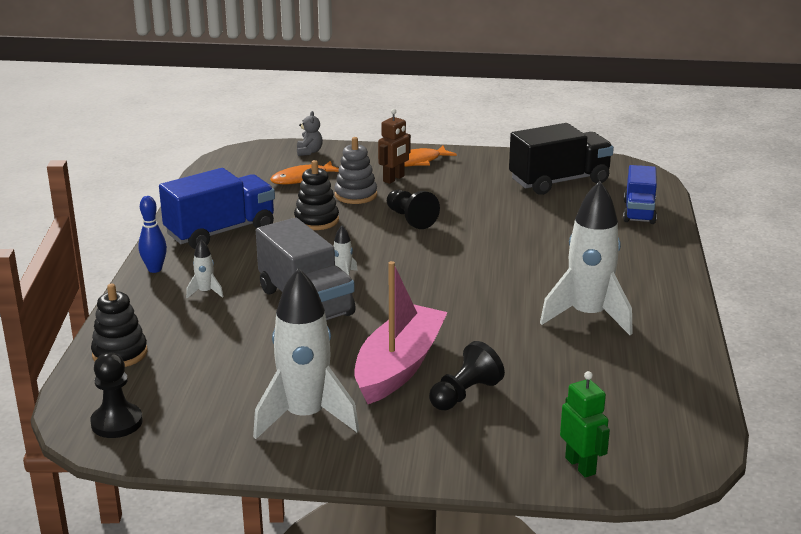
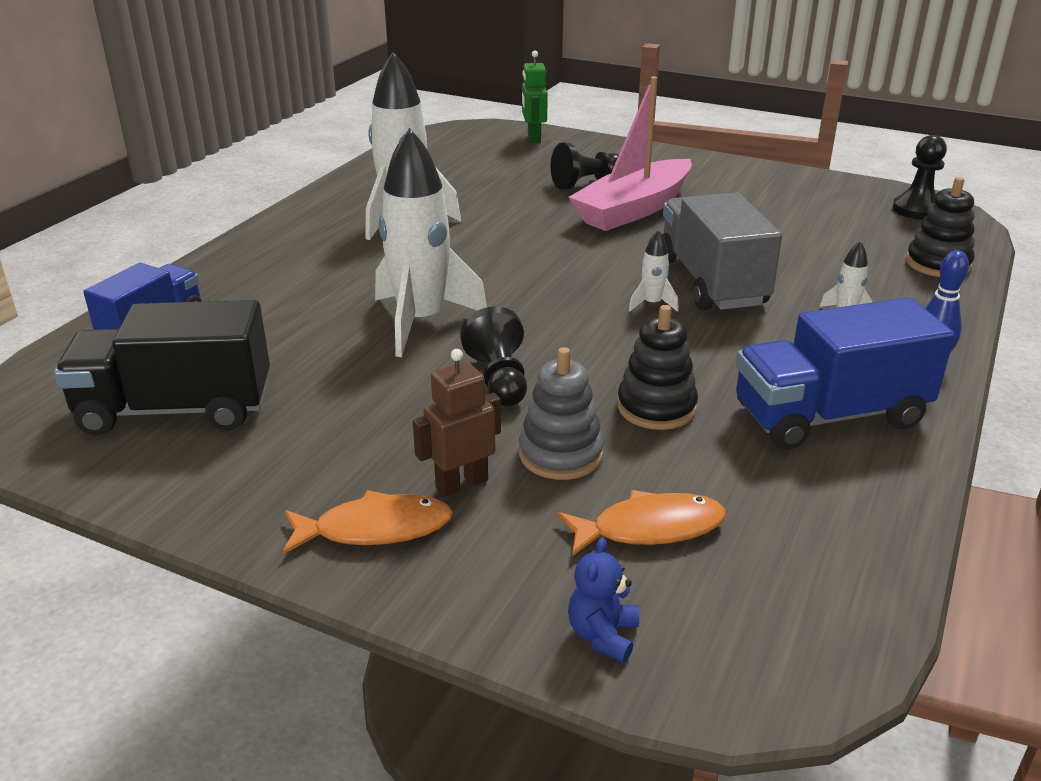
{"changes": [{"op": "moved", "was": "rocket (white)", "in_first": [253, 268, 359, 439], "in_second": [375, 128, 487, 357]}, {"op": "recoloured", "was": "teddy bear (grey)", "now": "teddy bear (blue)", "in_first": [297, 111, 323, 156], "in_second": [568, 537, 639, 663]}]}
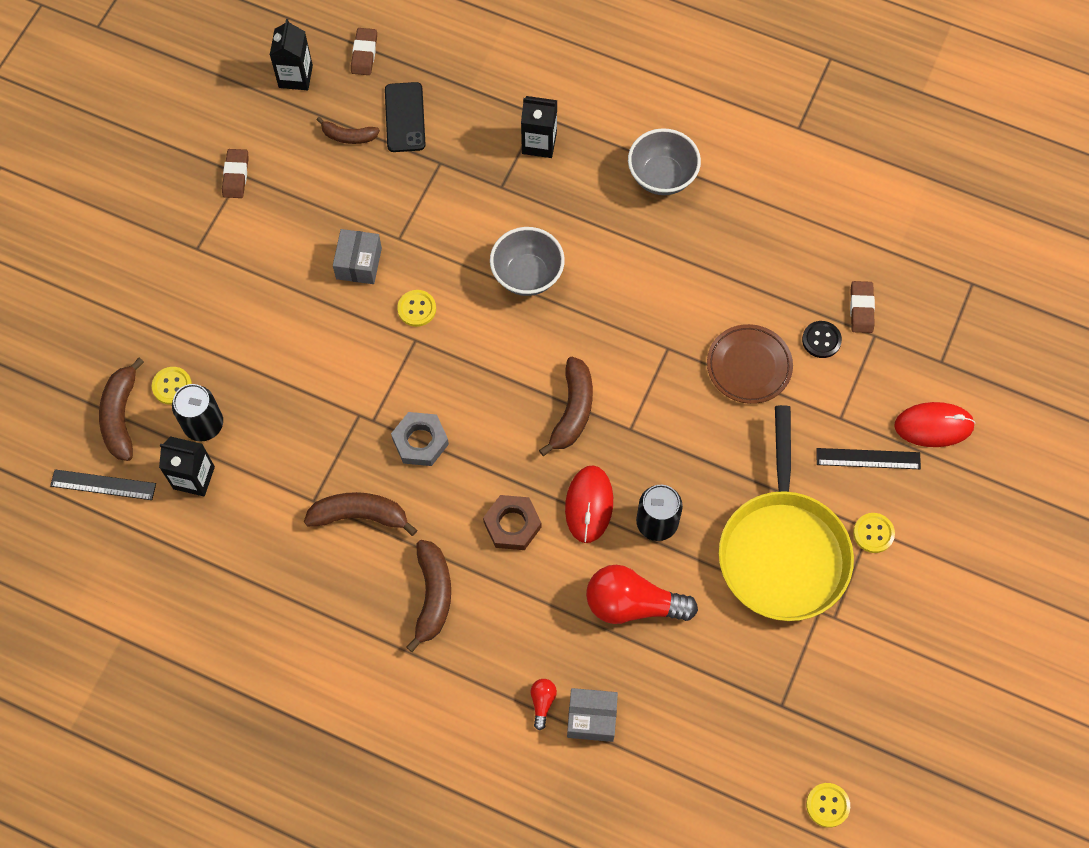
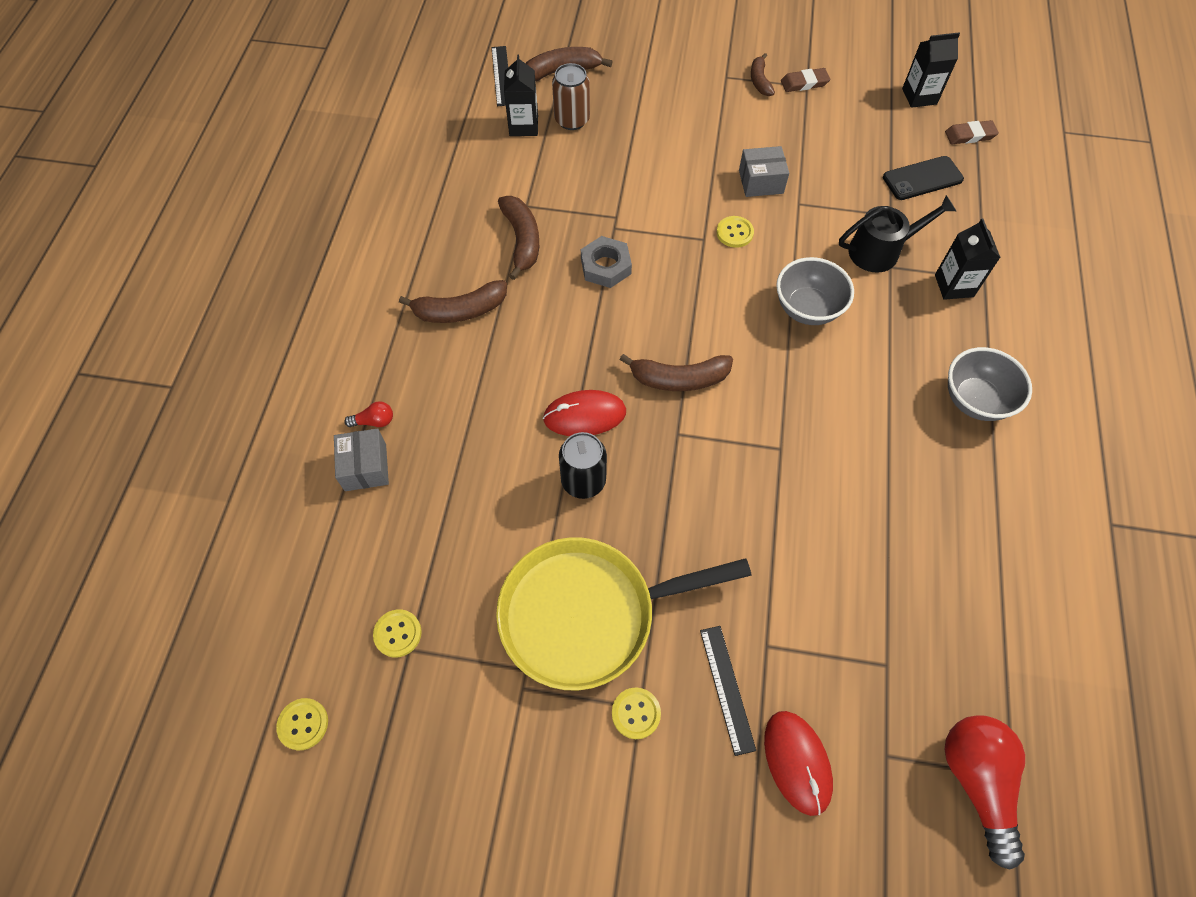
{"changes": [{"op": "removed", "was": "nut (brown)", "in_first": [483, 495, 541, 550]}, {"op": "removed", "was": "plate (brown)", "in_first": [707, 324, 793, 404]}, {"op": "removed", "was": "button (black)", "in_first": [802, 321, 842, 358]}, {"op": "removed", "was": "eraser (brown)", "in_first": [850, 281, 875, 333]}, {"op": "added", "now": "watering can (black)", "in_second": [839, 195, 956, 273]}, {"op": "moved", "was": "button (yellow)", "in_first": [152, 367, 192, 405], "in_second": [373, 609, 422, 658]}, {"op": "moved", "was": "banana (brown)", "in_first": [316, 117, 380, 144], "in_second": [751, 53, 775, 96]}, {"op": "moved", "was": "light bulb (red)", "in_first": [586, 565, 698, 624], "in_second": [945, 716, 1025, 870]}, {"op": "recoloured", "was": "can (black)", "now": "can (brown)", "in_first": [172, 384, 223, 441], "in_second": [552, 63, 590, 130]}]}
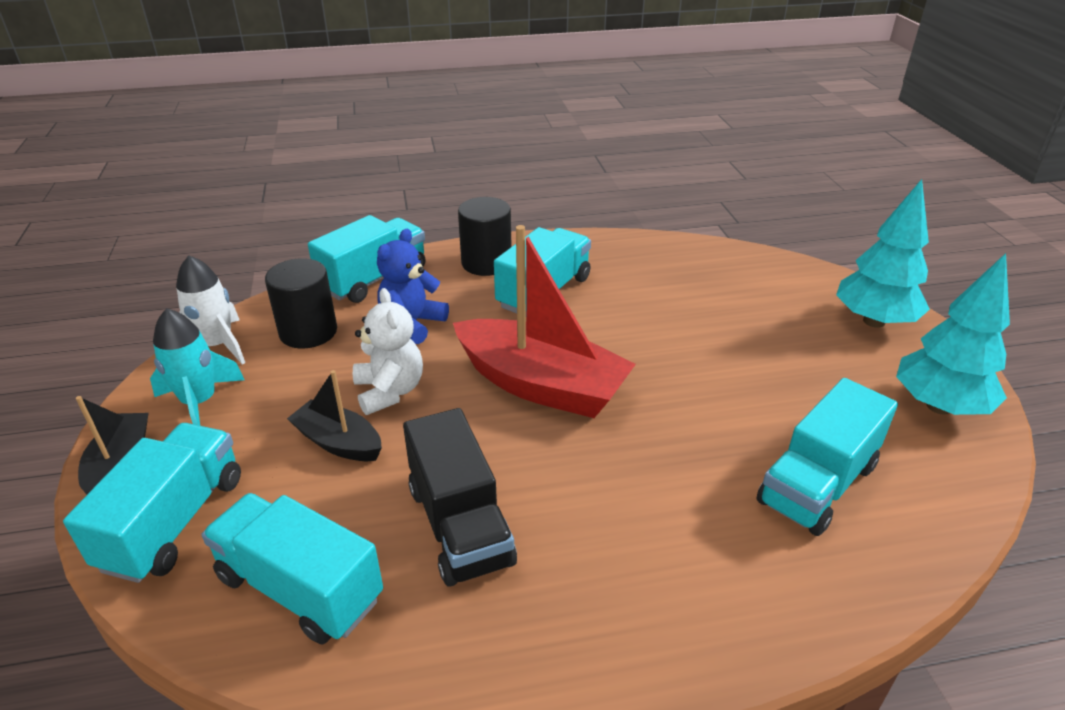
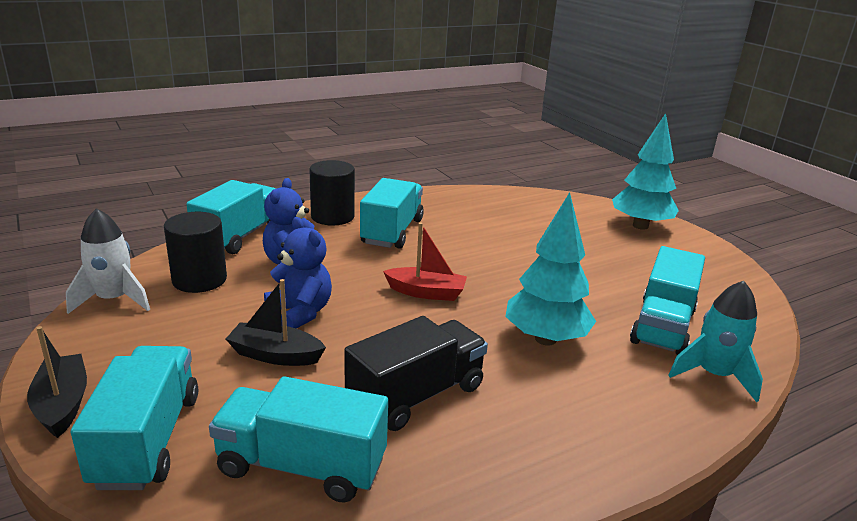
{"changes": [{"op": "moved", "was": "rocket (turquoise)", "in_first": [150, 308, 245, 426], "in_second": [668, 281, 763, 402]}, {"op": "moved", "was": "tree (turquoise)", "in_first": [896, 253, 1010, 415], "in_second": [506, 192, 596, 346]}, {"op": "recoloured", "was": "teddy bear (white)", "now": "teddy bear (blue)", "in_first": [353, 288, 423, 415], "in_second": [264, 217, 332, 329]}, {"op": "turned", "was": "truck (black)", "in_first": [403, 408, 517, 587], "in_second": [344, 316, 488, 431], "clockwise": -90}, {"op": "resized", "was": "boat (red)", "in_first": [453, 225, 636, 418], "in_second": [383, 223, 467, 301], "ratio": 0.52}]}
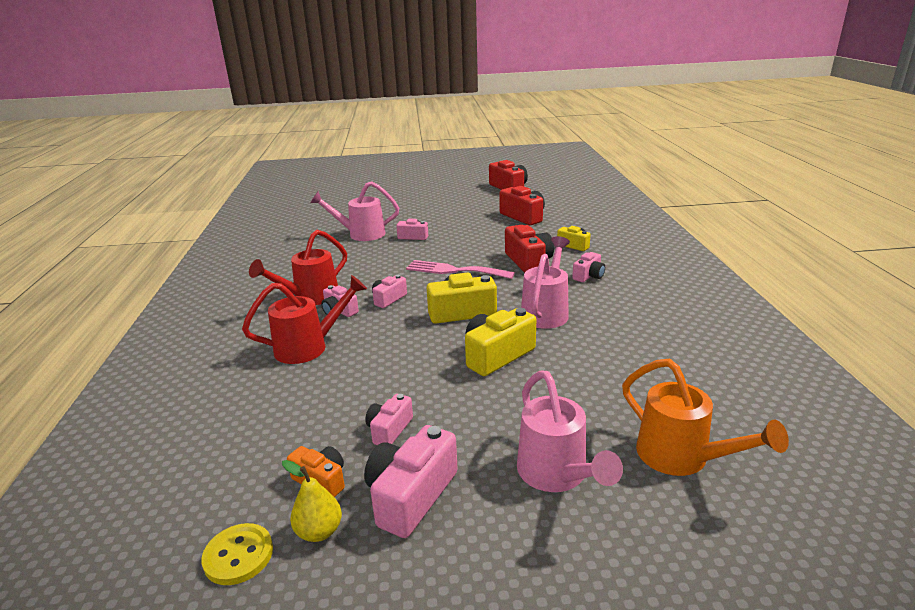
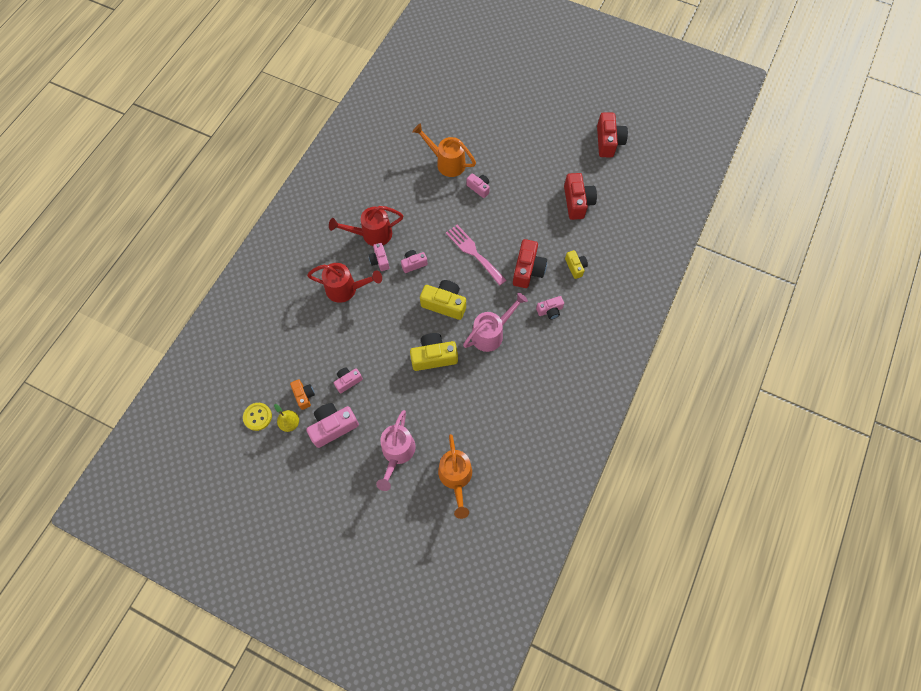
{"changes": [{"op": "recoloured", "was": "watering can (pink)", "now": "watering can (orange)", "in_first": [310, 181, 399, 241], "in_second": [412, 123, 476, 177]}]}
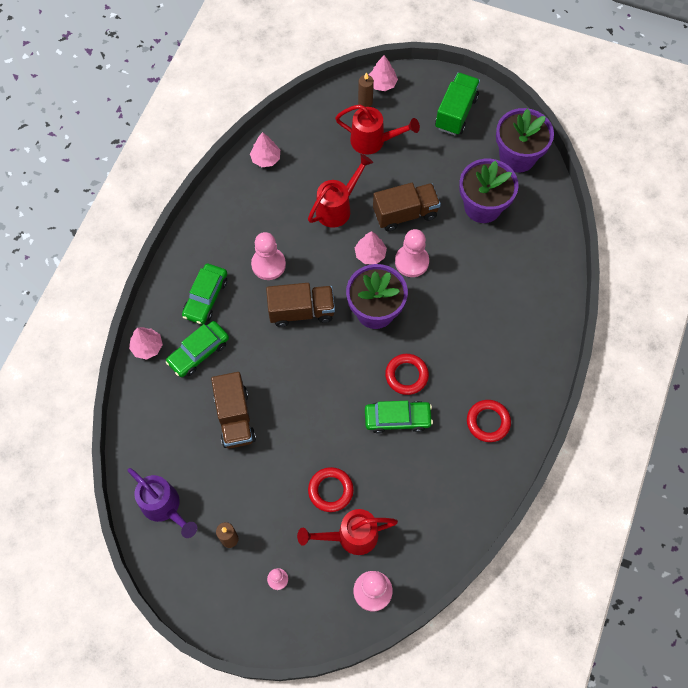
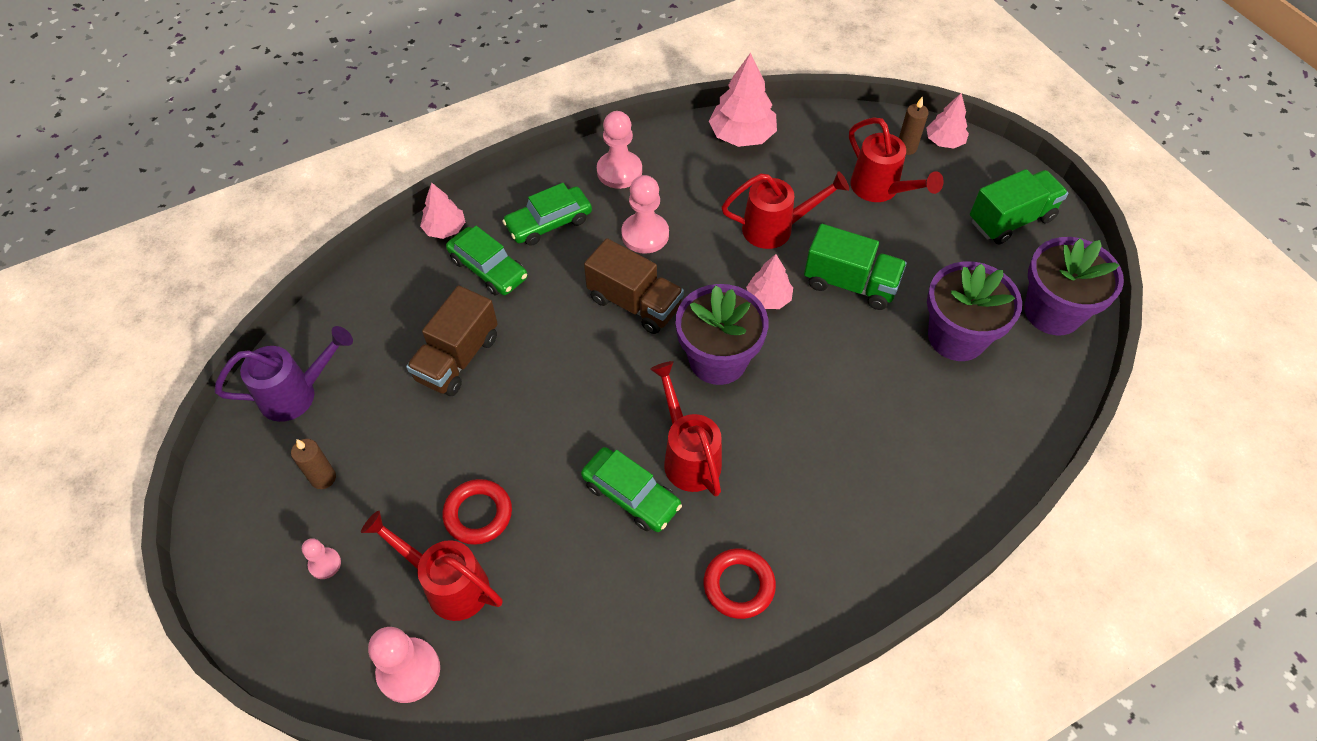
{"changes": [{"op": "moved", "was": "pawn (pink)", "in_first": [395, 229, 429, 277], "in_second": [597, 111, 642, 189]}, {"op": "replaced", "was": "ring (red)", "now": "watering can (red)", "in_first": [385, 354, 429, 395], "in_second": [650, 361, 722, 496]}, {"op": "recoloured", "was": "truck (brown)", "now": "truck (green)", "in_first": [373, 183, 441, 231], "in_second": [804, 224, 907, 310]}, {"op": "turned", "was": "watering can (purple)", "in_first": [127, 468, 197, 538], "in_second": [215, 326, 353, 422], "clockwise": -105}, {"op": "turned", "was": "car (green)", "in_first": [165, 321, 229, 377], "in_second": [446, 226, 528, 296], "clockwise": -135}, {"op": "resized", "was": "tree (pink)", "in_first": [250, 132, 280, 167], "in_second": [709, 53, 777, 147], "ratio": 1.63}]}
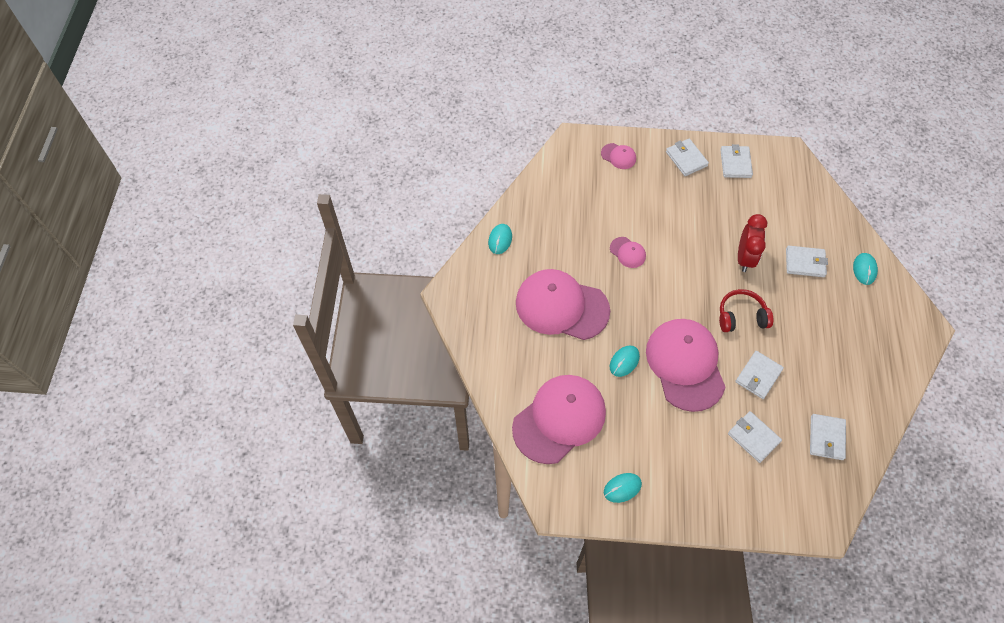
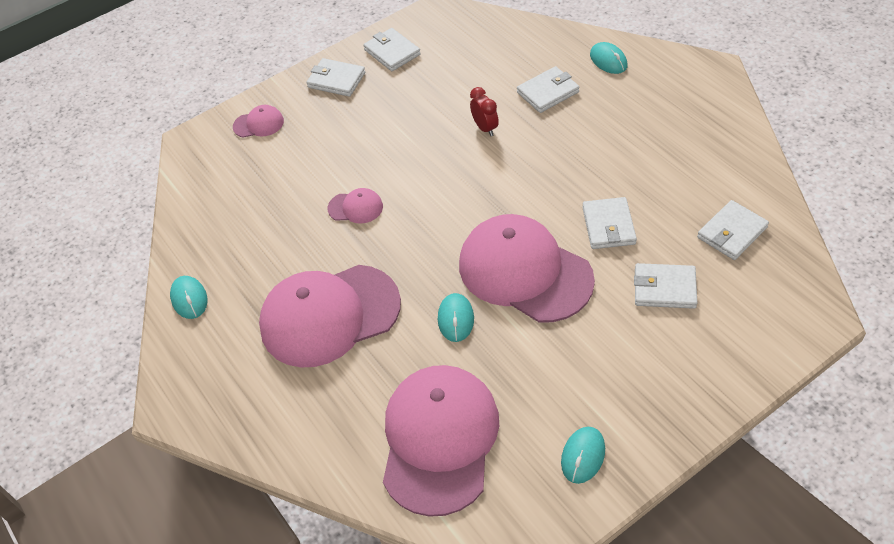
{"changes": [{"op": "removed", "was": "headphones (red)", "in_first": [719, 289, 773, 332]}, {"op": "turned", "was": "wallet (white)", "in_first": [810, 414, 846, 460], "in_second": [697, 200, 769, 260], "clockwise": 75}, {"op": "resized", "was": "clock (red)", "in_first": [738, 214, 767, 272], "in_second": [470, 87, 499, 136], "ratio": 0.62}]}
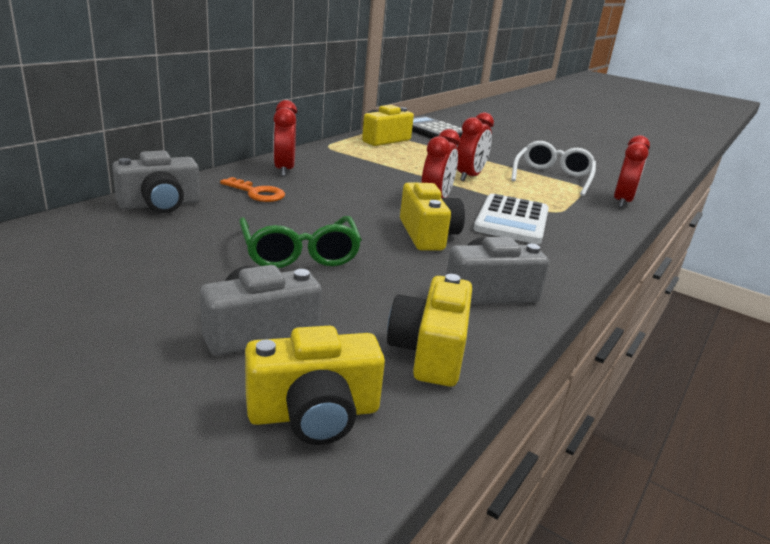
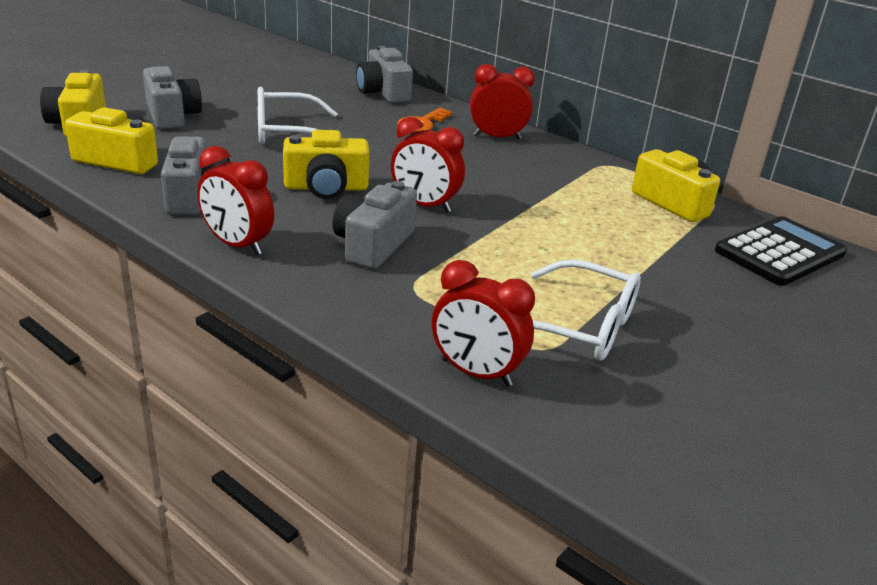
{"changes": [{"op": "moved", "was": "clock (red)", "in_first": [457, 112, 494, 181], "in_second": [197, 146, 274, 255]}, {"op": "replaced", "was": "calculator (white)", "now": "camera (grey)", "in_first": [473, 194, 549, 244], "in_second": [332, 181, 417, 269]}, {"op": "recoloured", "was": "glasses (green)", "now": "glasses (white)", "in_first": [239, 216, 362, 268], "in_second": [258, 87, 338, 144]}]}
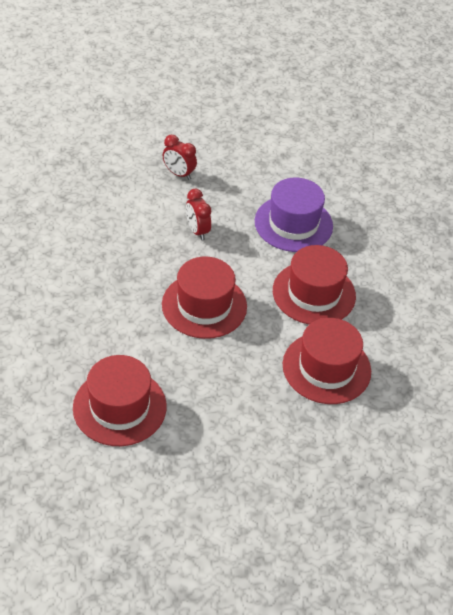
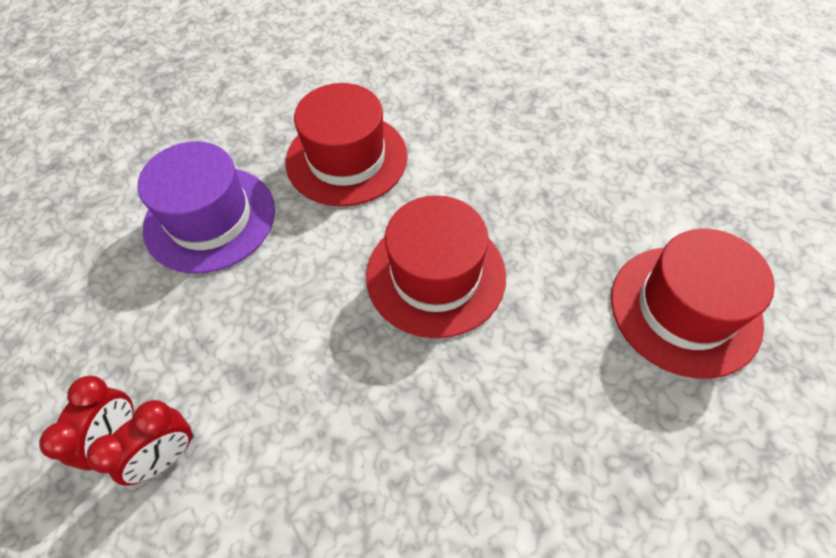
{"changes": [{"op": "removed", "was": "hat (red)", "in_first": [283, 318, 371, 404]}, {"op": "moved", "was": "clock (red)", "in_first": [186, 189, 211, 240], "in_second": [86, 400, 194, 486]}]}
